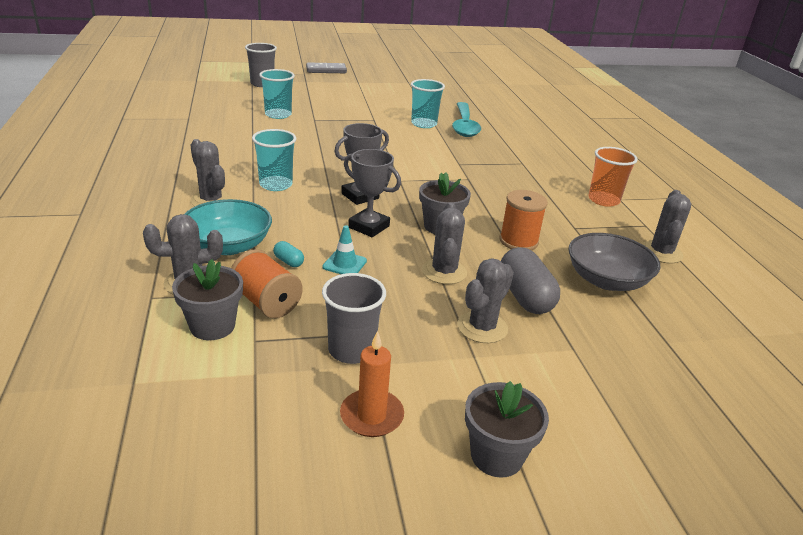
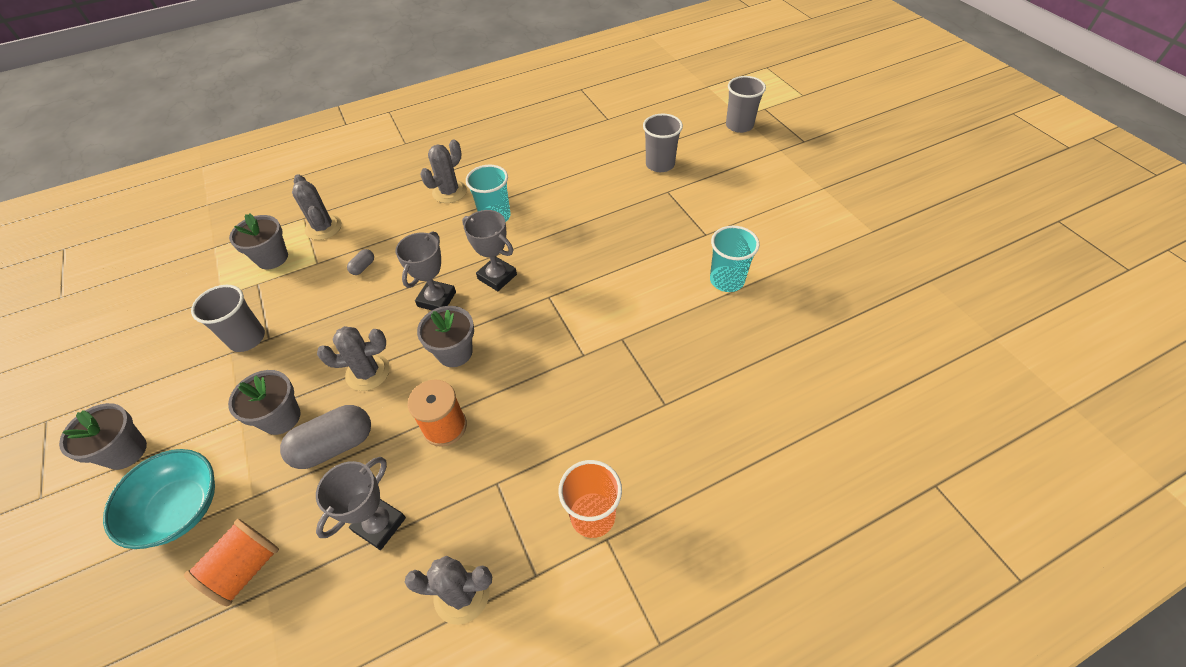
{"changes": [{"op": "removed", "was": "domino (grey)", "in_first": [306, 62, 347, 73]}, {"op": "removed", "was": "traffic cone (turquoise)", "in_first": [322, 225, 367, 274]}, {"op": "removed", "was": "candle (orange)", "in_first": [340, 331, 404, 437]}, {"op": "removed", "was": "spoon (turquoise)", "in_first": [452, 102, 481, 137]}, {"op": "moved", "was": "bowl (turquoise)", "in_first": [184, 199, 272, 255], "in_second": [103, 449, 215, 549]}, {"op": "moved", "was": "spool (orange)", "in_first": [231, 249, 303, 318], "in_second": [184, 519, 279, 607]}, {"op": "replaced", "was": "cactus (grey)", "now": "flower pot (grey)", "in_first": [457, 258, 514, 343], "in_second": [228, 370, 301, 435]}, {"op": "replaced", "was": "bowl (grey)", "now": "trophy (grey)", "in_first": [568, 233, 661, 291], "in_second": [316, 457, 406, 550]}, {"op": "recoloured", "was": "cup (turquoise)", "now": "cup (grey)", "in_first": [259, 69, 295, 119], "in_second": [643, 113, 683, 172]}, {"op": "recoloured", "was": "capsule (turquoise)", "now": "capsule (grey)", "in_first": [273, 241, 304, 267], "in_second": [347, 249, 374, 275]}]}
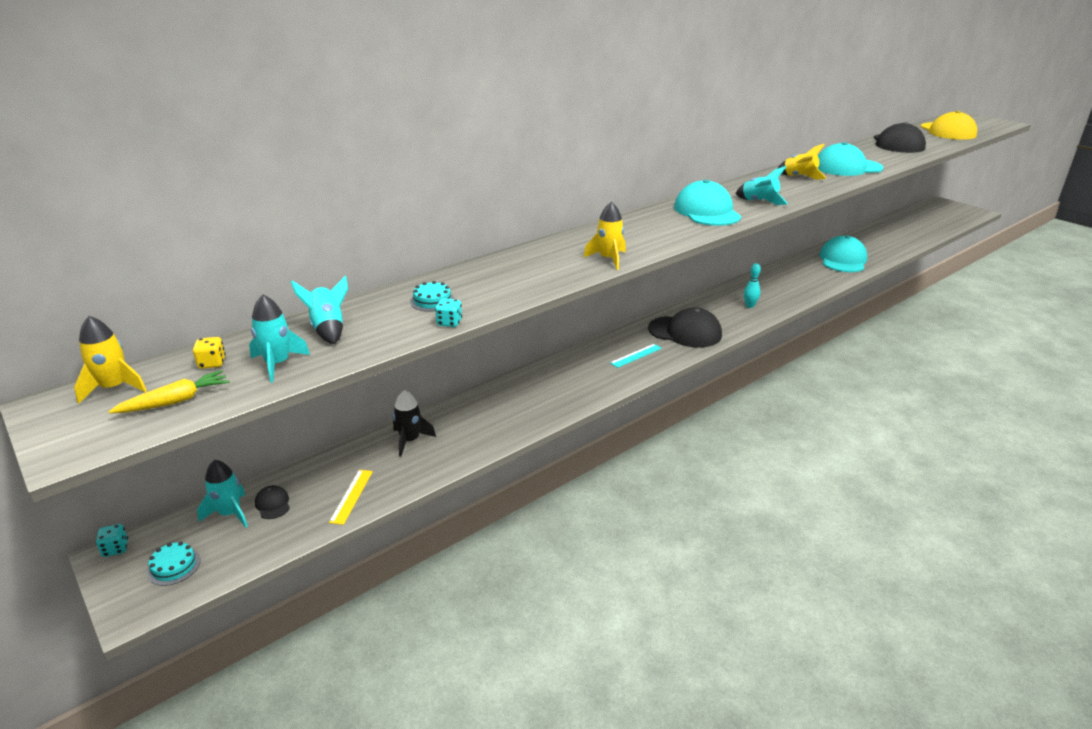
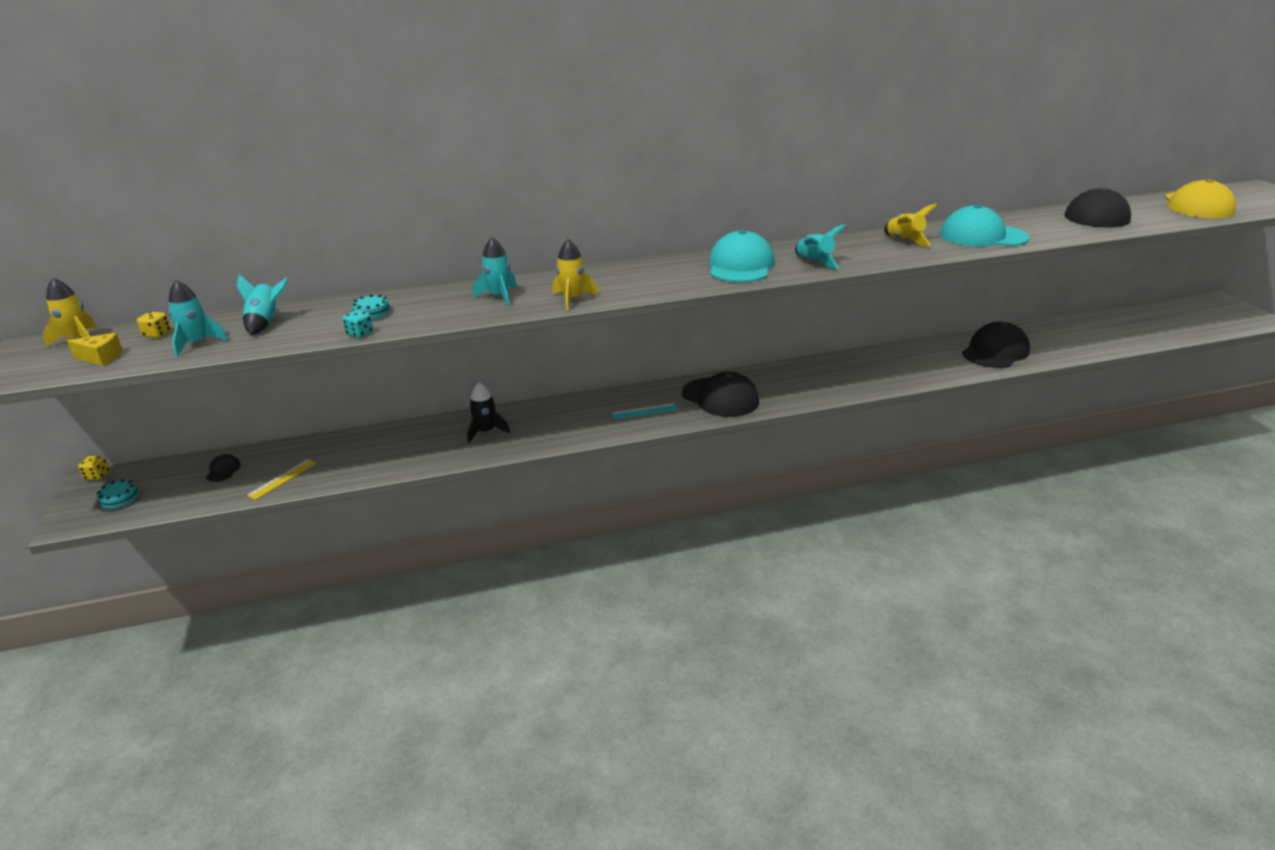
{"changes": [{"op": "removed", "was": "bowling pin (turquoise)", "in_first": [744, 263, 761, 308]}, {"op": "moved", "was": "rocket (turquoise)", "in_first": [197, 459, 248, 527], "in_second": [473, 237, 517, 307]}, {"op": "moved", "was": "rocket (black)", "in_first": [393, 390, 436, 457], "in_second": [467, 382, 510, 443]}, {"op": "replaced", "was": "carrot (yellow)", "now": "cheese (yellow)", "in_first": [108, 370, 230, 413], "in_second": [67, 333, 123, 366]}, {"op": "recoloured", "was": "dice (turquoise)", "now": "dice (yellow)", "in_first": [96, 524, 128, 557], "in_second": [78, 456, 110, 480]}, {"op": "recoloured", "was": "cap (turquoise)", "now": "cap (black)", "in_first": [819, 235, 867, 272], "in_second": [962, 322, 1030, 368]}]}
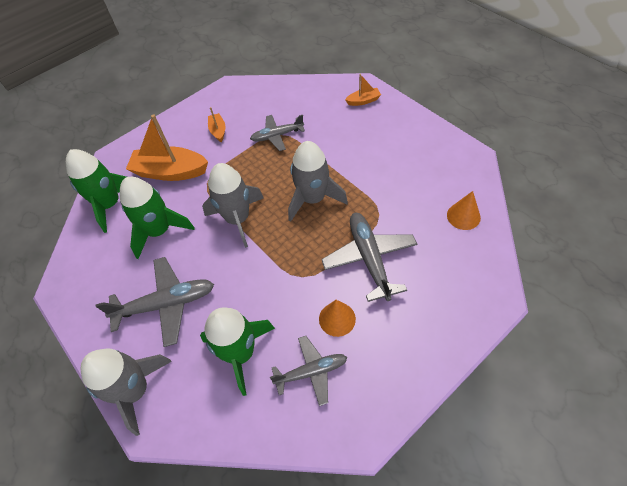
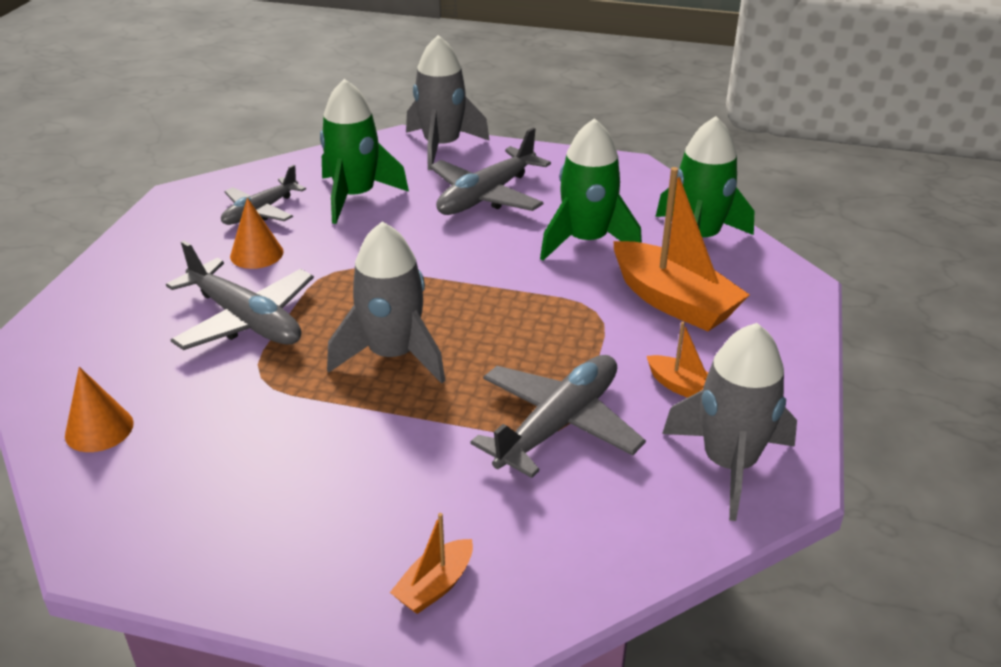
{"changes": [{"op": "moved", "was": "rocket (grey)", "in_first": [202, 163, 264, 248], "in_second": [662, 323, 797, 521]}, {"op": "turned", "was": "boat (orange)", "in_first": [126, 114, 208, 181], "in_second": [613, 167, 750, 331], "clockwise": 75}, {"op": "resized", "was": "plane (grey)", "in_first": [250, 115, 305, 151], "in_second": [471, 355, 646, 478], "ratio": 1.53}]}
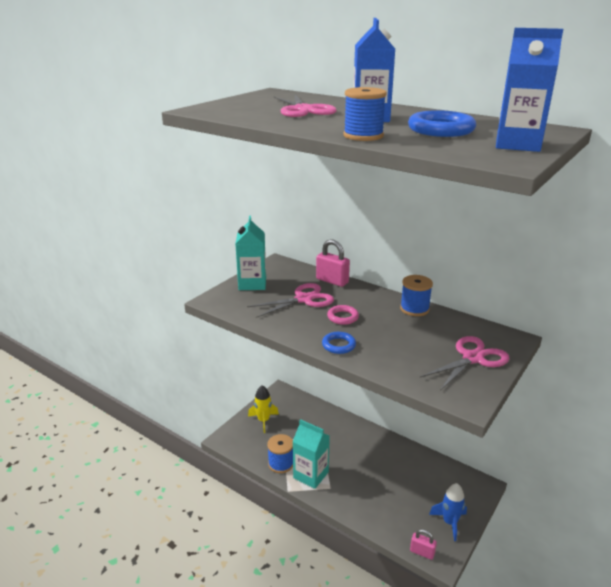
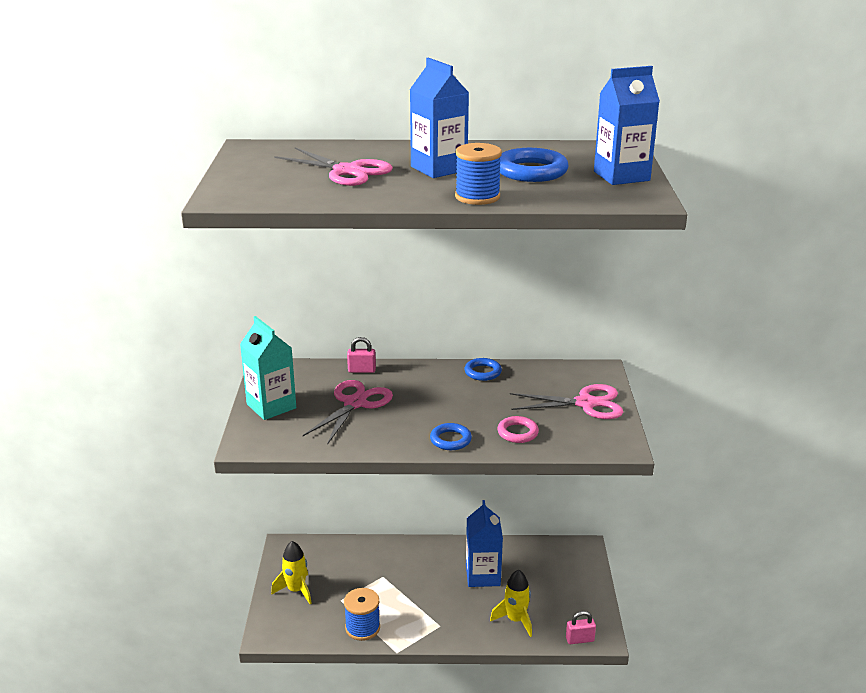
{"changes": [{"op": "removed", "was": "carton (turquoise)", "in_first": [292, 419, 330, 489]}, {"op": "removed", "was": "rocket (blue)", "in_first": [429, 483, 467, 541]}, {"op": "added", "now": "carton (blue)", "in_second": [466, 500, 503, 587]}, {"op": "added", "now": "rocket (yellow)", "in_second": [490, 570, 532, 637]}, {"op": "moved", "was": "ring (pink)", "in_first": [327, 305, 359, 325], "in_second": [497, 416, 539, 443]}, {"op": "replaced", "was": "spool (blue)", "now": "ring (blue)", "in_first": [400, 275, 433, 316], "in_second": [464, 358, 502, 381]}, {"op": "turned", "was": "scissors (pink)", "in_first": [420, 336, 510, 391], "in_second": [510, 384, 623, 419], "clockwise": 75}, {"op": "resized", "was": "padlock (pink)", "in_first": [316, 239, 350, 287], "in_second": [347, 337, 376, 373], "ratio": 0.64}]}
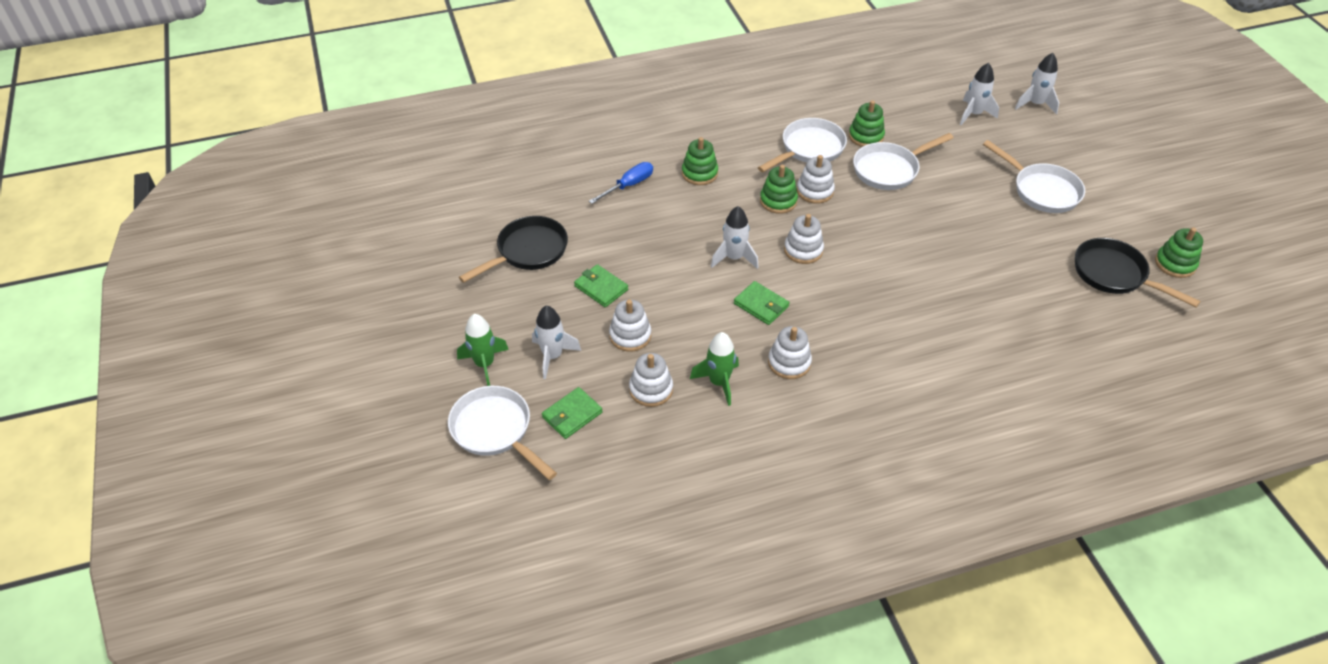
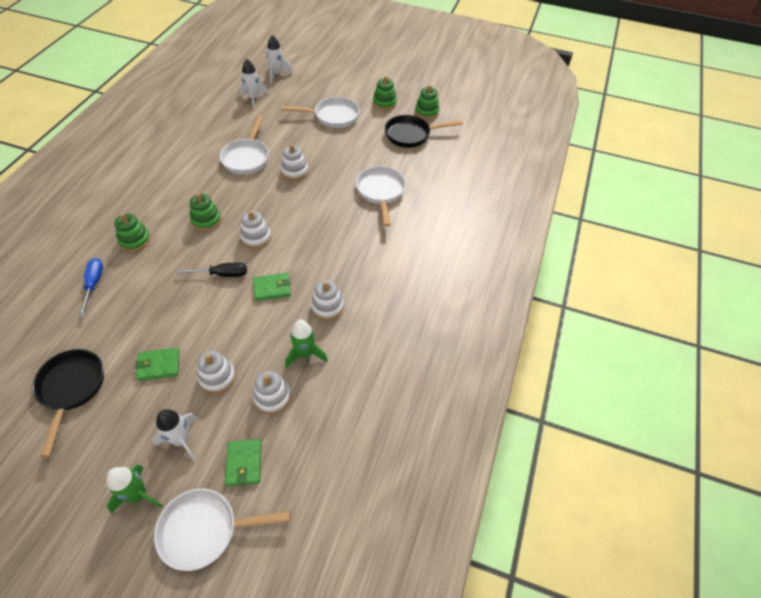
{"changes": [{"op": "moved", "was": "pan (white)", "in_first": [758, 118, 847, 172], "in_second": [356, 166, 406, 227]}, {"op": "moved", "was": "stacking toy (white)", "in_first": [797, 155, 835, 204], "in_second": [281, 144, 308, 181]}, {"op": "moved", "was": "stacking toy (green)", "in_first": [849, 100, 885, 147], "in_second": [373, 76, 397, 110]}, {"op": "replaced", "was": "rocket (white)", "now": "screwdriver (black)", "in_first": [711, 206, 759, 269], "in_second": [176, 262, 247, 277]}]}
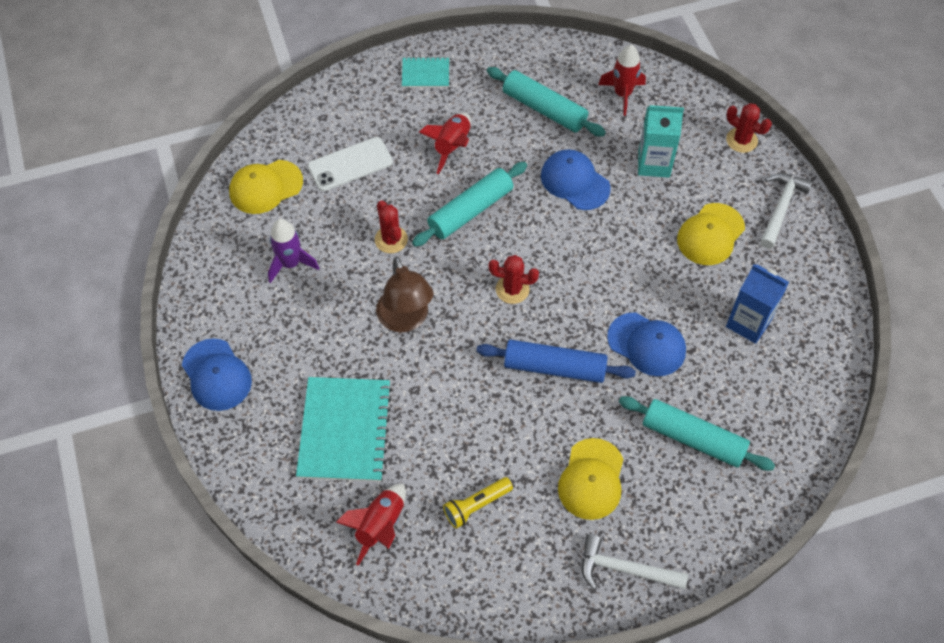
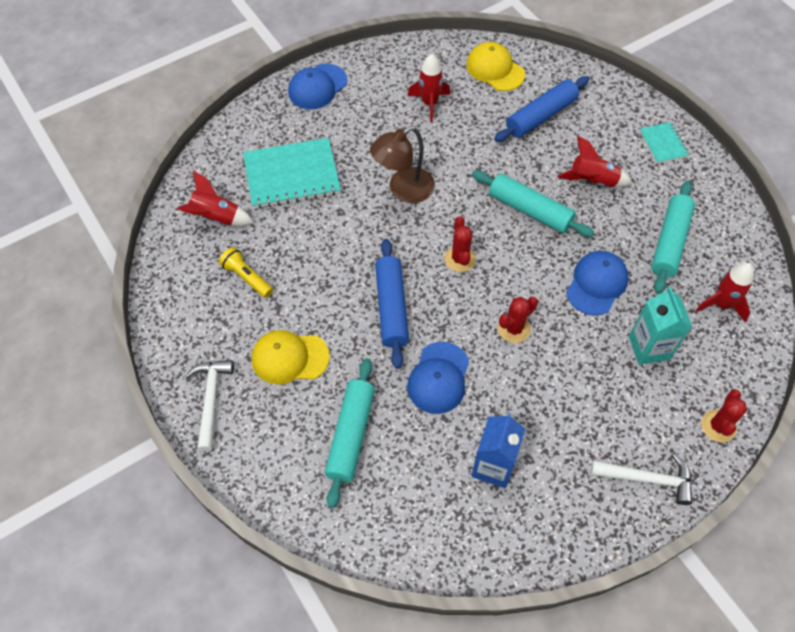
{"changes": [{"op": "removed", "was": "cap (yellow)", "in_first": [677, 203, 745, 265]}, {"op": "moved", "was": "cactus (red)", "in_first": [375, 200, 408, 253], "in_second": [498, 297, 538, 343]}, {"op": "replaced", "was": "phone (white)", "now": "rolling pin (blue)", "in_first": [308, 137, 393, 191], "in_second": [494, 76, 589, 142]}, {"op": "recoloured", "was": "rocket (purple)", "now": "rocket (red)", "in_first": [268, 219, 319, 283], "in_second": [408, 54, 450, 122]}]}
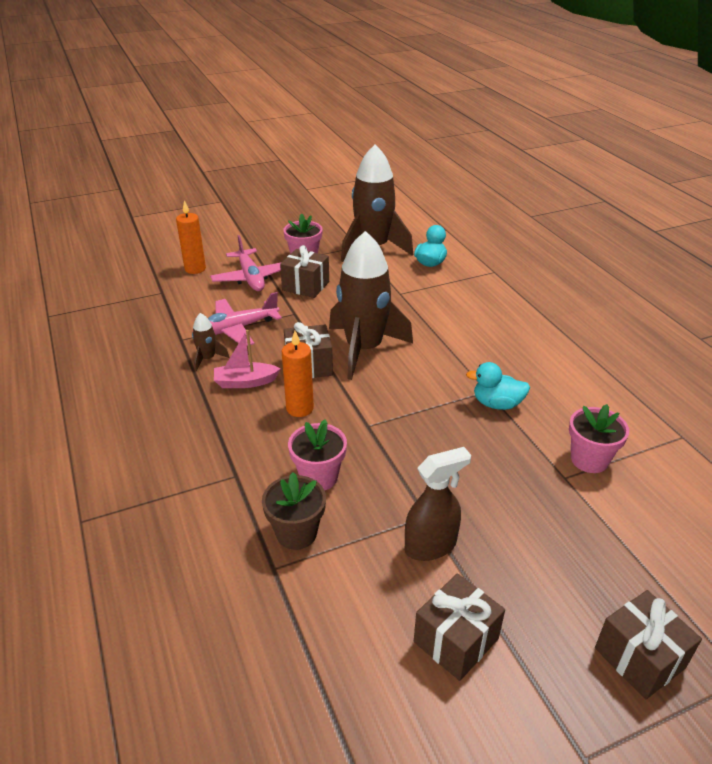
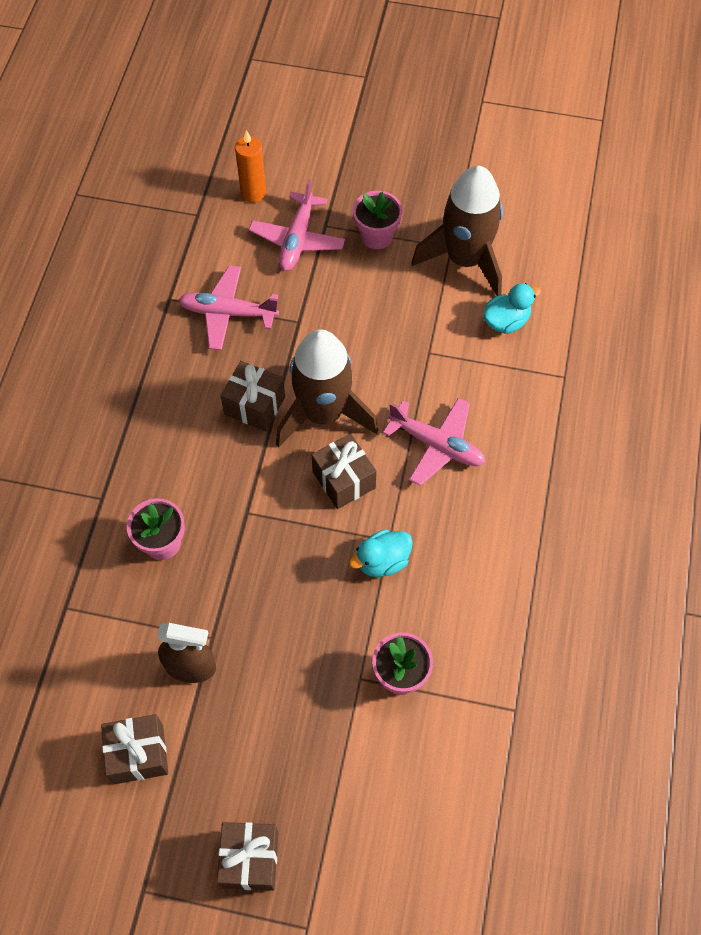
{"changes": [{"op": "removed", "was": "rocket (brown)", "in_first": [192, 313, 229, 371]}, {"op": "removed", "was": "boat (pink)", "in_first": [214, 330, 281, 388]}, {"op": "removed", "was": "flower pot (brown)", "in_first": [262, 472, 326, 550]}, {"op": "removed", "was": "candle (orange)", "in_first": [282, 331, 314, 417]}, {"op": "added", "now": "plane (pink)", "in_second": [383, 398, 486, 486]}, {"op": "moved", "was": "gift (brown)", "in_first": [280, 245, 329, 298], "in_second": [312, 434, 377, 509]}, {"op": "turned", "was": "duck (turquoise)", "in_first": [466, 362, 530, 410], "in_second": [349, 530, 413, 577], "clockwise": -75}]}
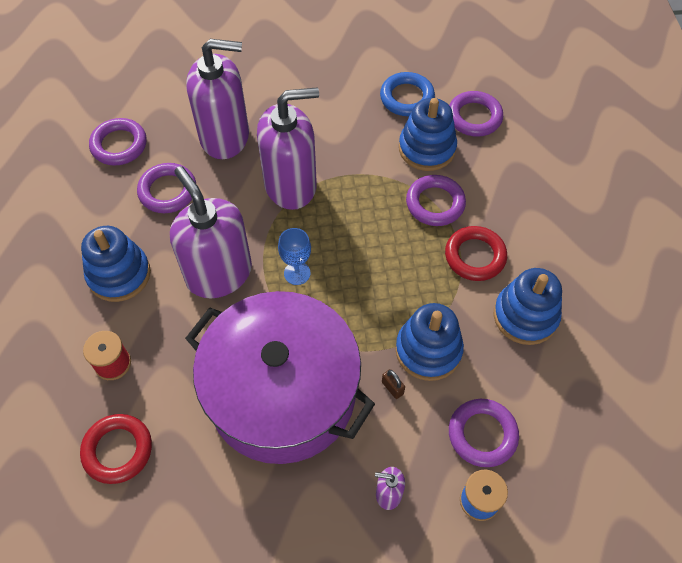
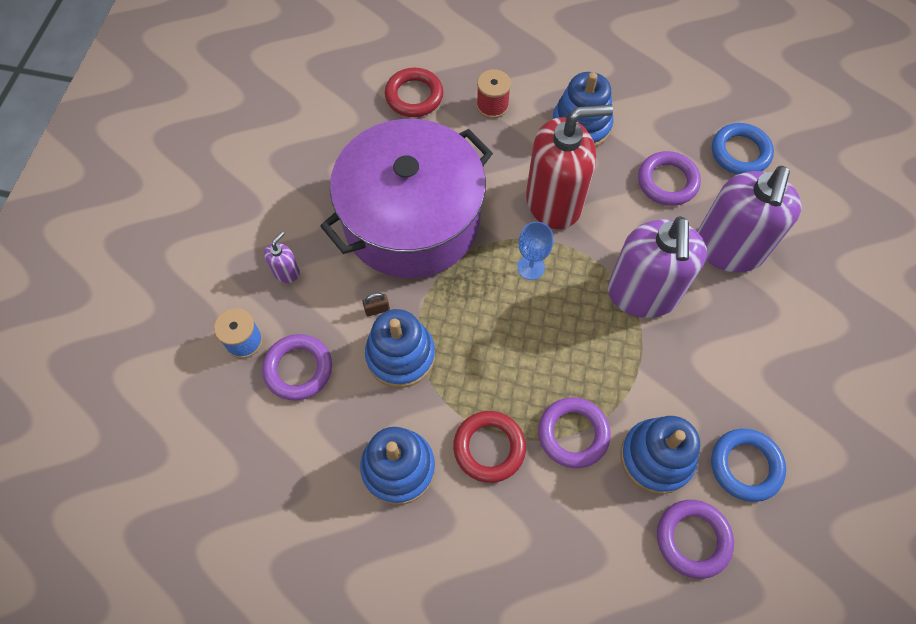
{"changes": [{"op": "recoloured", "was": "ring (purple)", "now": "ring (blue)", "in_first": [89, 118, 147, 166], "in_second": [712, 123, 774, 175]}, {"op": "recoloured", "was": "soap dispenser (purple)", "now": "soap dispenser (red)", "in_first": [170, 166, 252, 298], "in_second": [526, 104, 613, 229]}]}
